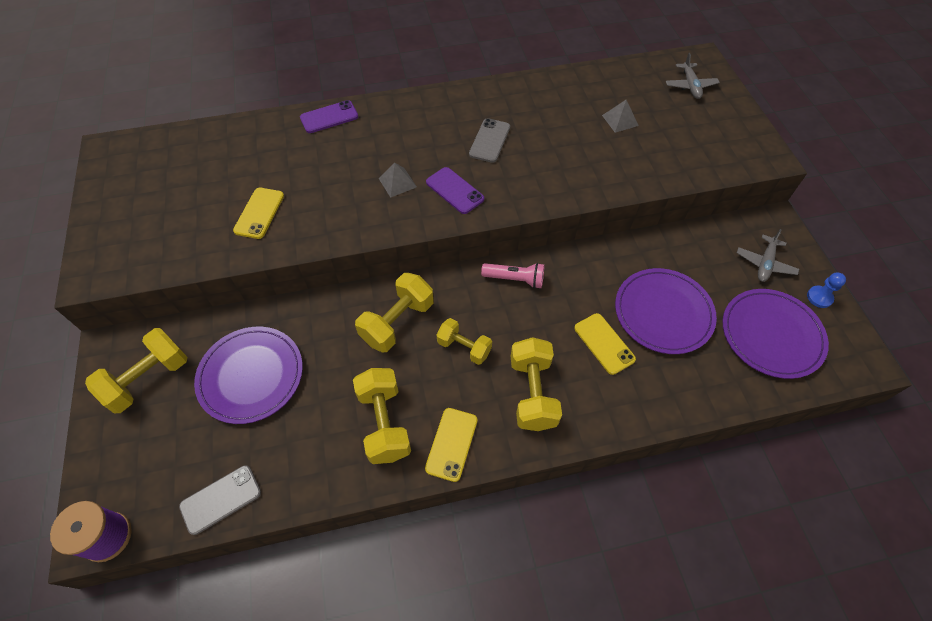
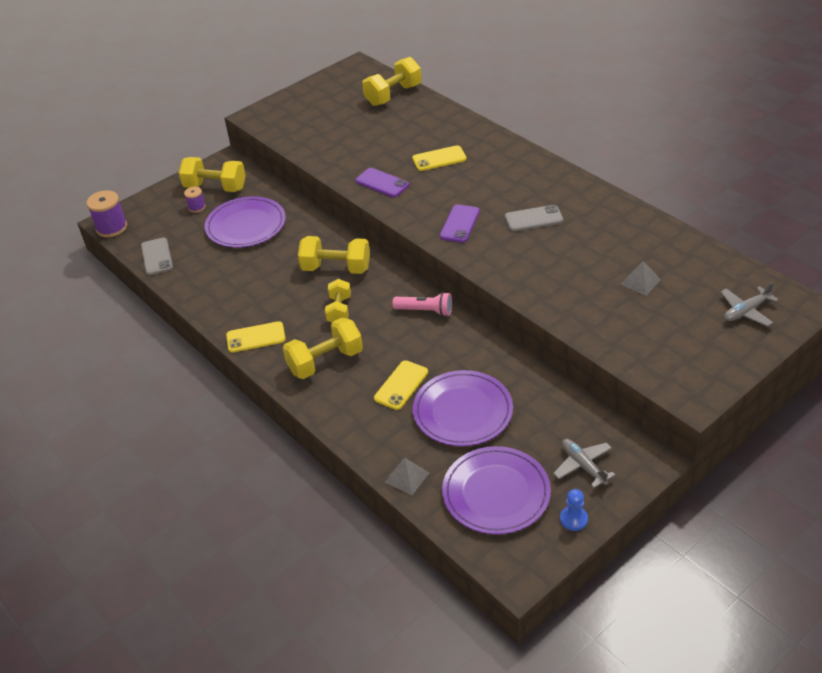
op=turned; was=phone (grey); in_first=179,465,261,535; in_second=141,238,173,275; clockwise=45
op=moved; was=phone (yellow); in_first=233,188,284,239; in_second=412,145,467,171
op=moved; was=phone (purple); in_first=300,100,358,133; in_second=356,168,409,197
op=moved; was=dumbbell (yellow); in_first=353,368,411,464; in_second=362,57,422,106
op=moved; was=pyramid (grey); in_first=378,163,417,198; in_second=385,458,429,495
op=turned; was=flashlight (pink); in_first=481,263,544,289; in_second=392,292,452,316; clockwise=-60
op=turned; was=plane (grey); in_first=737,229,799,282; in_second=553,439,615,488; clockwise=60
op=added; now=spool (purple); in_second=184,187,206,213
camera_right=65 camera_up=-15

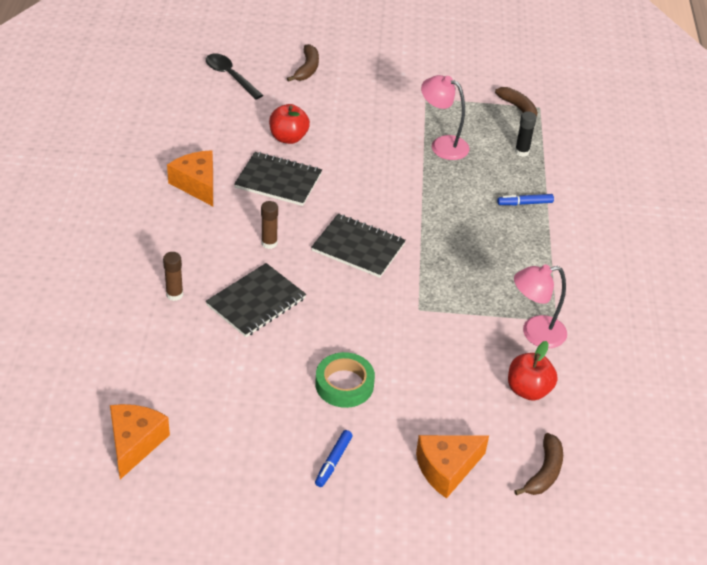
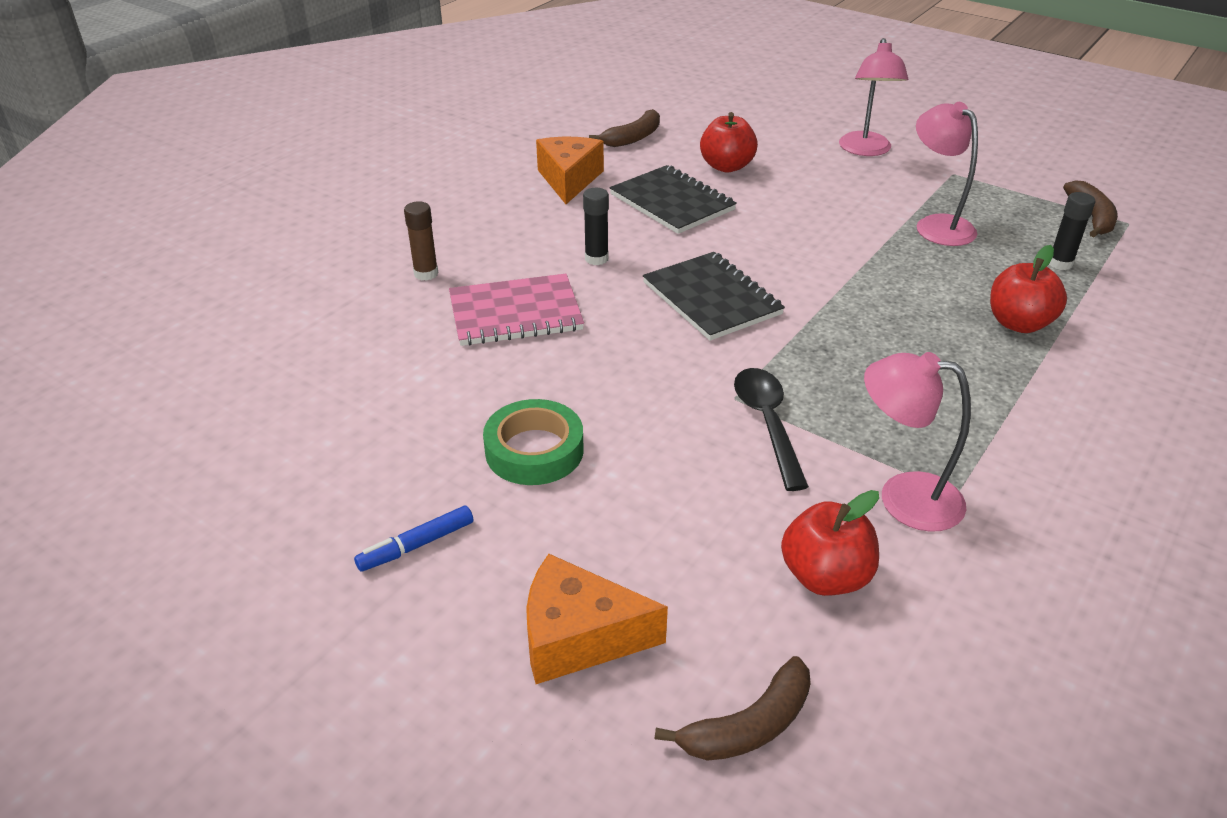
op=removed; was=cheese (orange); in_first=110,404,170,479
op=moved; was=spoon (black); in_first=206,54,263,100; in_second=734,368,809,491
op=recoloured; was=notebook (black); now=notebook (pink); in_first=206,263,306,337; in_second=449,274,584,346
op=recoloured; was=glue stick (brown); now=glue stick (black); in_first=261,201,278,249; in_second=583,188,609,265
op=moved; was=banana (brown); in_first=287,44,319,82; in_second=589,109,660,147
op=replaced; was=marker (blue); now=apple (red); in_first=497,194,554,205; in_second=990,245,1067,333
op=added; now=lamp (pink); in_second=839,38,908,156
camera_right=35 camera_up=-5

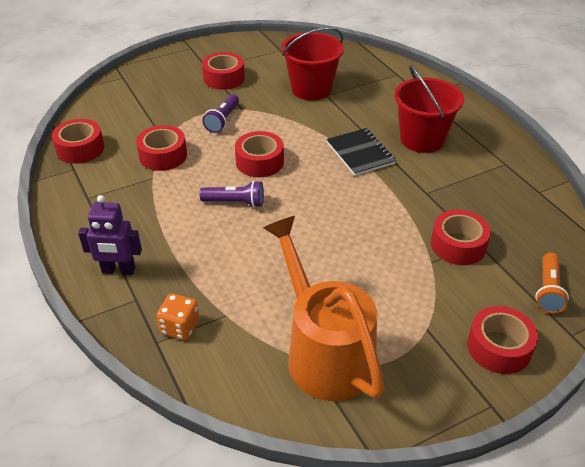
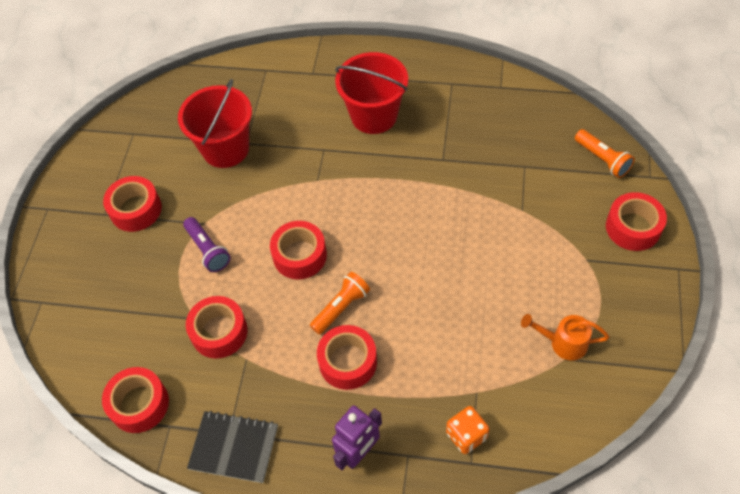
op=recoloured; was=flashlight (purple); now=flashlight (orange); in_first=199,181,264,208; in_second=310,272,370,335
op=resized; was=watering can (orange); in_first=263,216,385,401; in_second=521,314,609,361; ratio=0.45
op=moved; was=notebook (black); in_first=326,128,396,176; in_second=187,411,278,483
op=moved; was=tape (red); in_first=431,210,491,265; in_second=317,325,377,390
camera_right=-50 camera_up=15

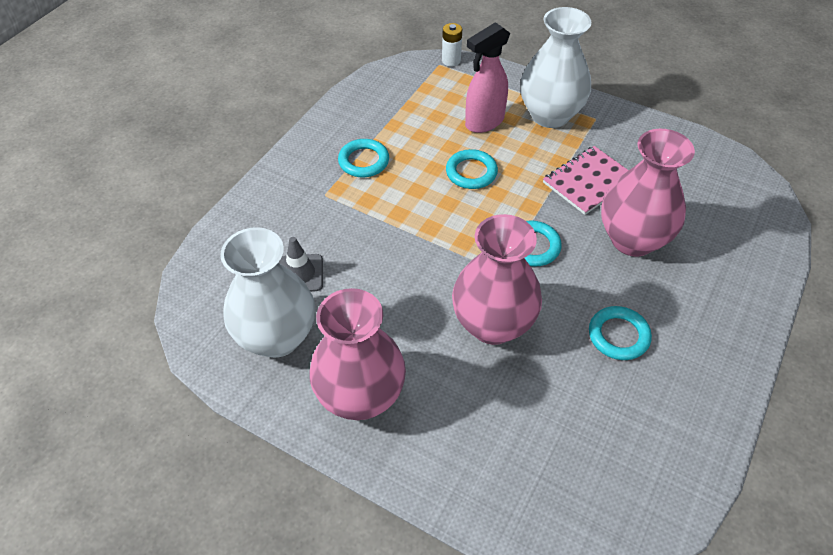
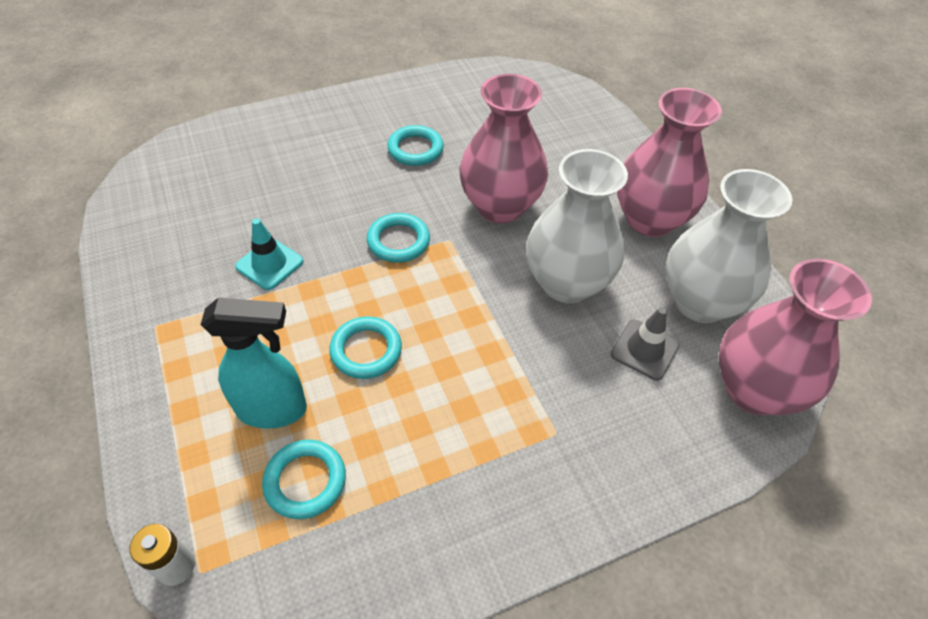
op=moved; was=ring (turquoise); in_first=338,139,389,177; in_second=262,440,346,519
op=recoloured; was=spray bottle (pink); now=spray bottle (turquoise); in_first=465,22,510,133; in_second=201,297,307,429
op=moved; was=vase (white); in_first=520,7,591,128; in_second=526,149,628,303
op=replaced; was=notebook (pink); now=traffic cone (turquoise); in_first=543,146,629,215; in_second=235,218,303,290
op=moved; was=vase (pink); in_first=601,129,695,257; in_second=718,258,872,415
camera_right=-145 camera_up=0

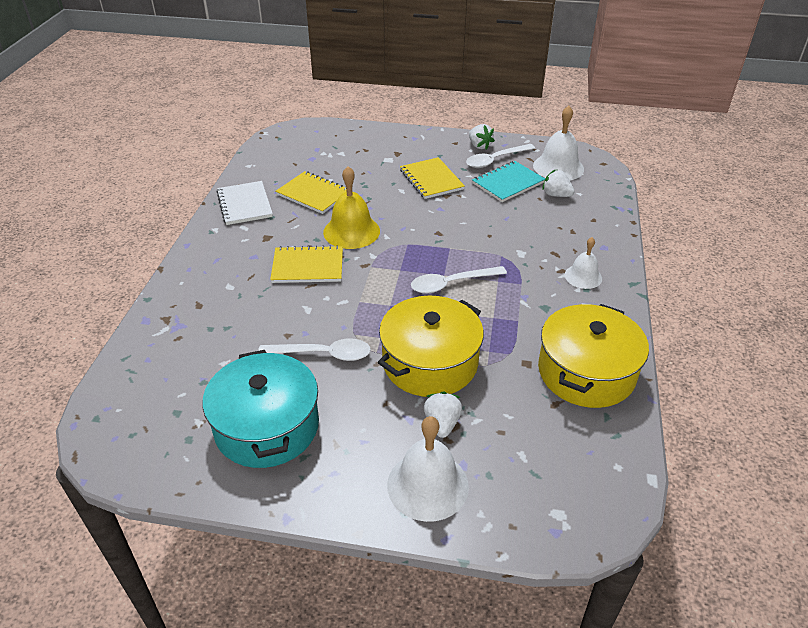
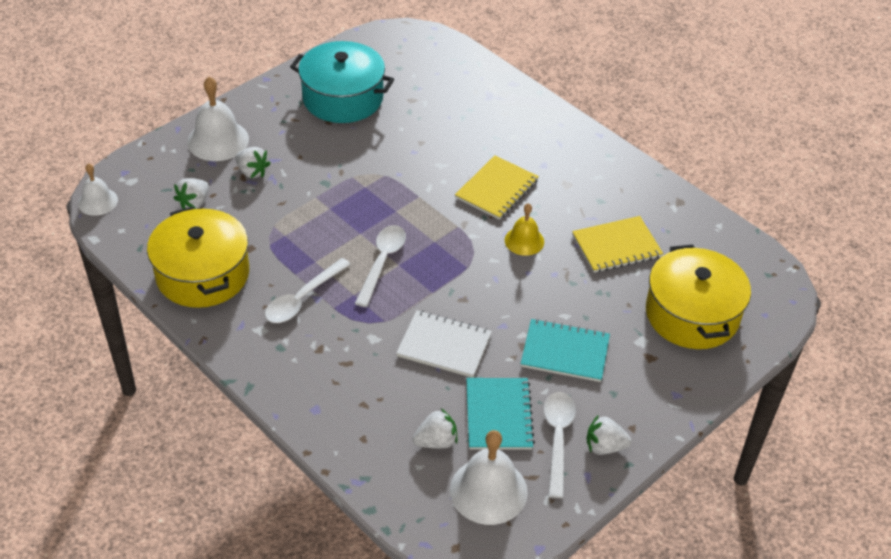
op=moved; was=notebook (white); in_first=216,181,273,225; in_second=396,310,492,378
op=moved; was=spoon (white); in_first=258,338,371,361; in_second=265,258,351,323
op=resized; was=bell (yellow); in_first=323,166,380,249; in_second=505,203,544,256; ratio=0.61
op=moved; was=pot (yellow); in_first=378,296,484,397; in_second=646,244,751,349
op=recoloured; was=notebook (yellow); now=notebook (turquoise); in_first=400,157,465,199; in_second=521,319,610,382
op=moved; was=bell (white); in_first=565,237,602,289; in_second=78,163,118,216
op=added; now=strawberry (white); in_second=174,178,209,209
camera_right=125 camera_up=5

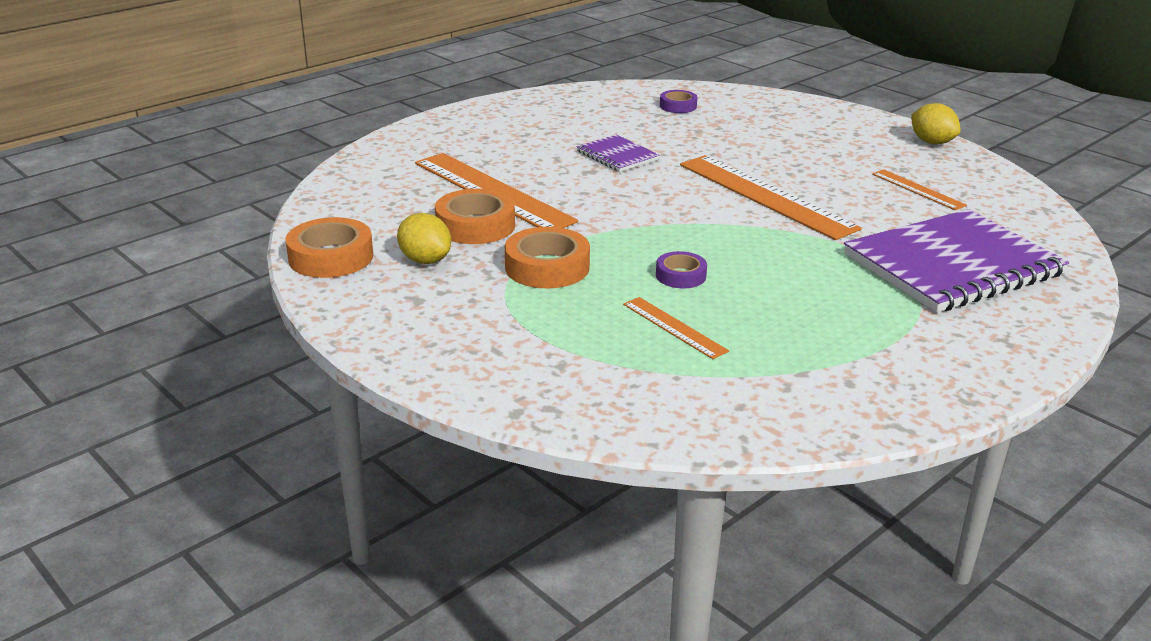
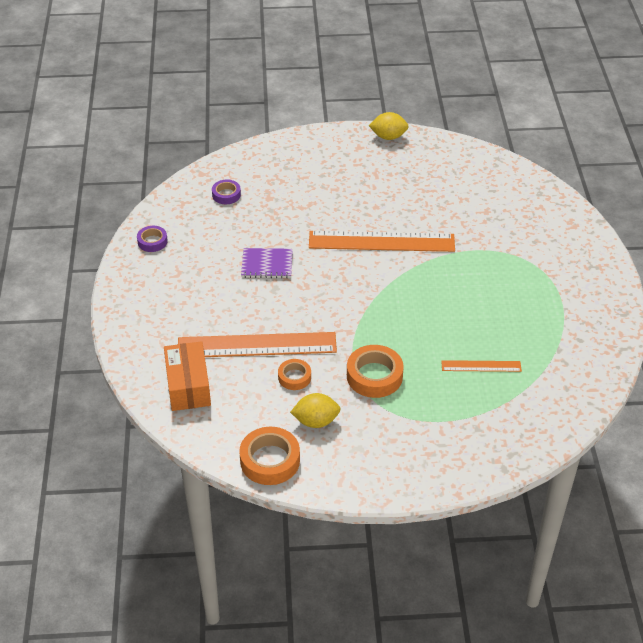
op=resized; was=tape (orange); in_first=435,189,515,244; in_second=278,359,311,390; ratio=0.59
op=moved; was=tape (purple); in_first=656,251,707,288; in_second=137,226,168,252
op=removed; was=notebook (purple); in_first=844,209,1069,312
op=removed; was=ruler (orange); in_first=872,169,967,210
op=added; now=box (orange); in_second=164,341,211,411
camera_right=-50 camera_up=15

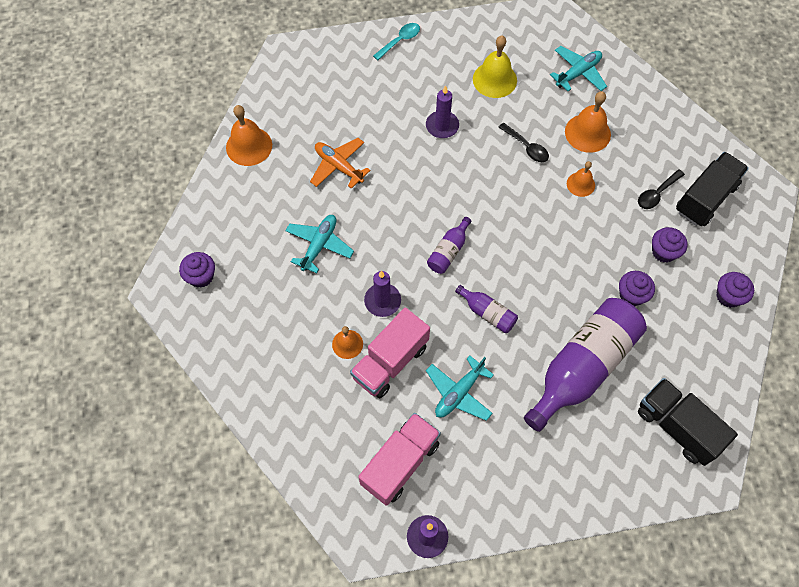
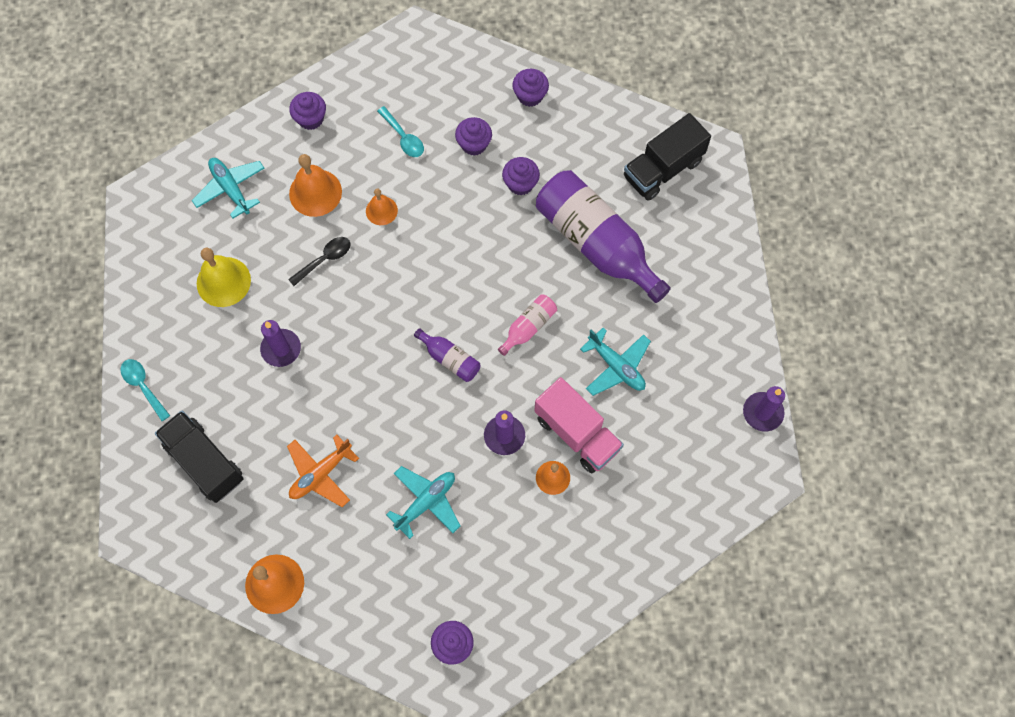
op=turned; was=plane (turquoise); in_first=285,215,354,273; in_second=386,466,460,539; clockwise=105
op=removed; was=truck (pink); in_first=358,413,441,506
op=recoloured; was=bottle (purple); now=bottle (pink); in_first=455,285,518,333; in_second=498,295,557,356
op=recoloured; was=spoon (black); now=spoon (turquoise); in_first=638,169,685,209; in_second=377,106,424,157
op=moved; was=truck (black); in_first=676,152,749,226; in_second=155,411,244,503
op=added; now=cupcake (purple); in_second=289,92,326,130
camera_right=-85 camera_up=5

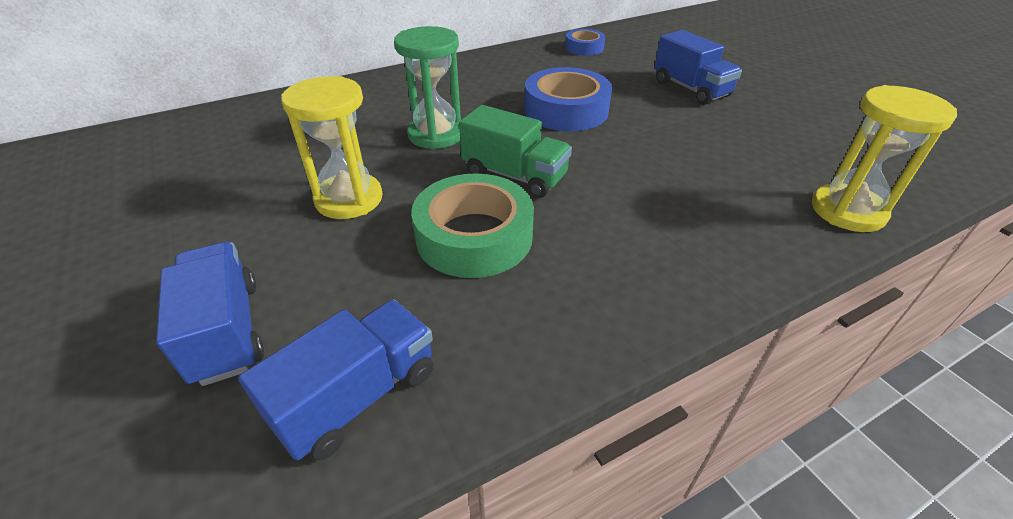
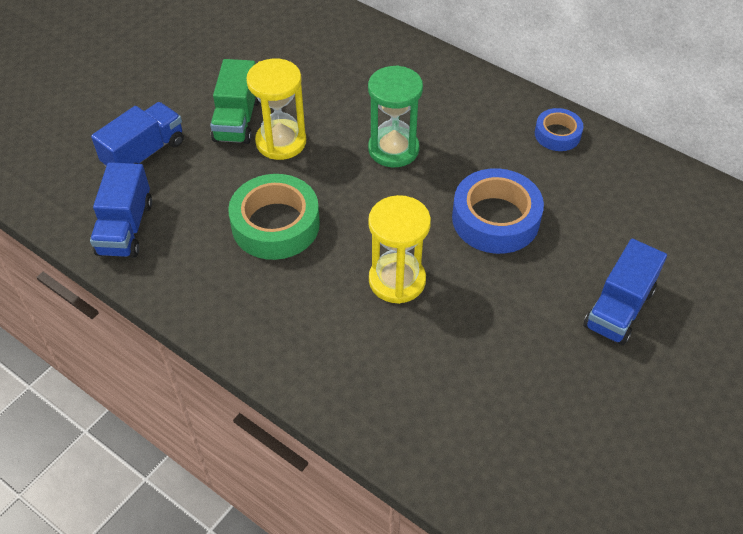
op=turned; was=truck (blue); in_first=238,300,434,461; in_second=90,162,152,258; clockwise=75
op=moved; was=truck (green); in_first=459,105,572,198; in_second=210,59,260,144
op=moved; was=tape (blue); in_first=565,29,605,56; in_second=535,108,583,151
op=moved; was=hourglass (yellow); in_first=812,85,957,232; in_second=368,195,431,304
camera_right=65 camera_up=10

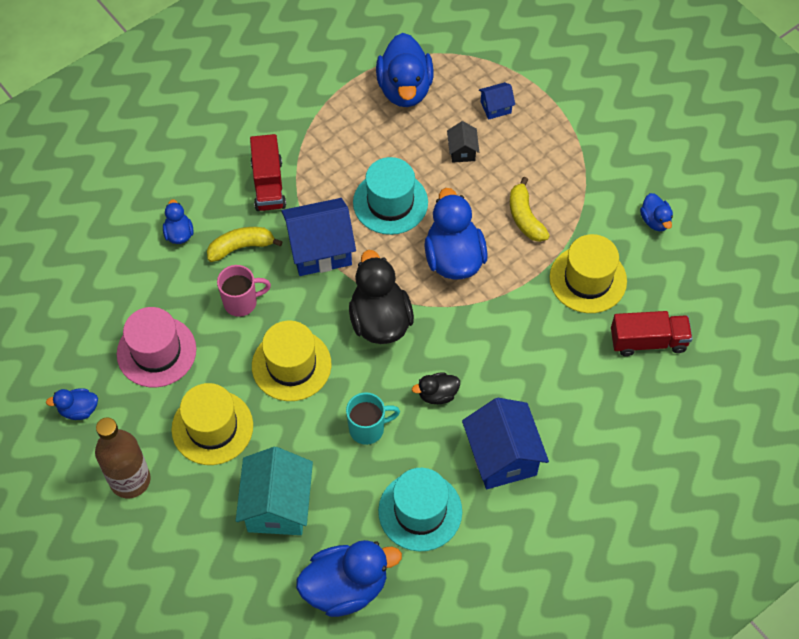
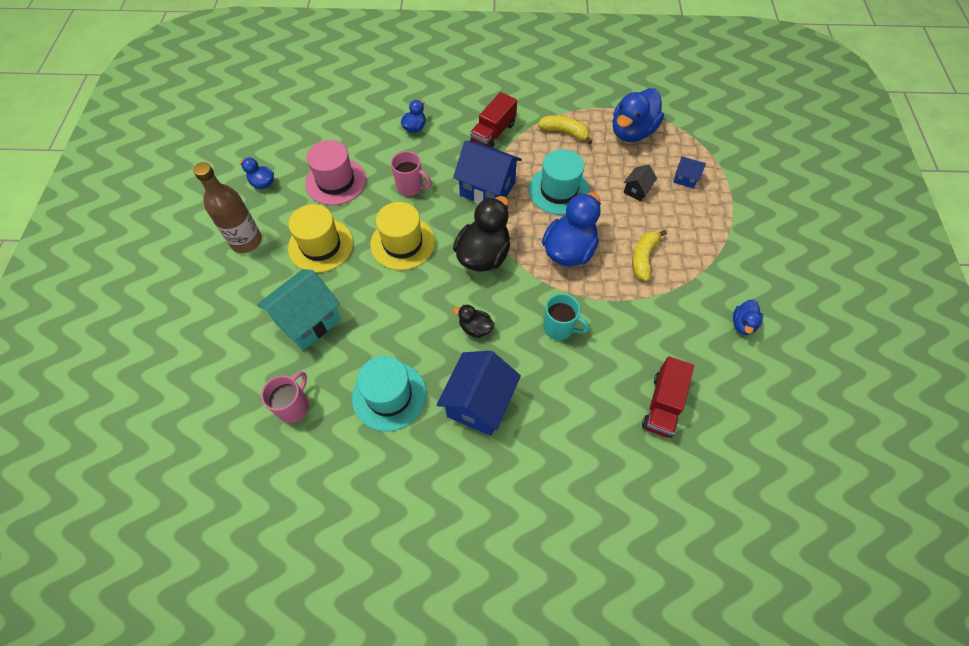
op=moved; was=banana (yellow); in_first=207,227,283,262; in_second=538,115,592,144
op=replaced; was=duck (blue); now=mug (pink); in_first=296,540,402,617; in_second=261,371,309,423
op=moved; was=mug (turquoise); in_first=346,392,400,445; in_second=543,293,590,340
op=removed; was=hat (yellow); in_first=549,234,627,313
op=turned; was=truck (red); in_first=611,311,693,356; in_second=642,356,694,438; clockwise=75
camera_right=40 camera_up=0

